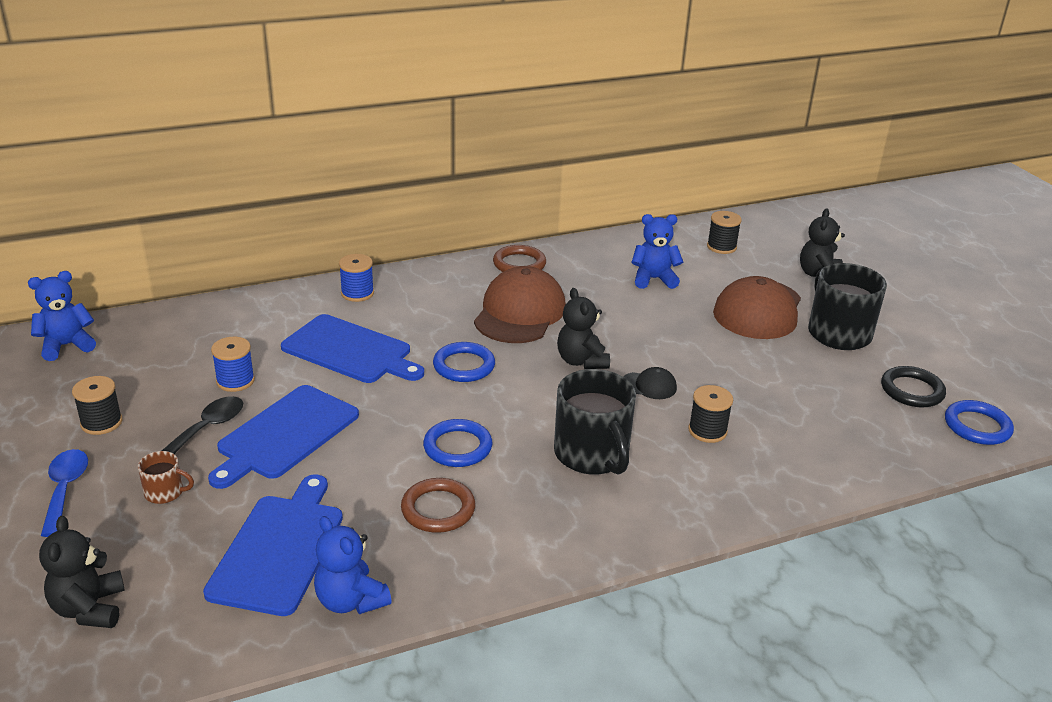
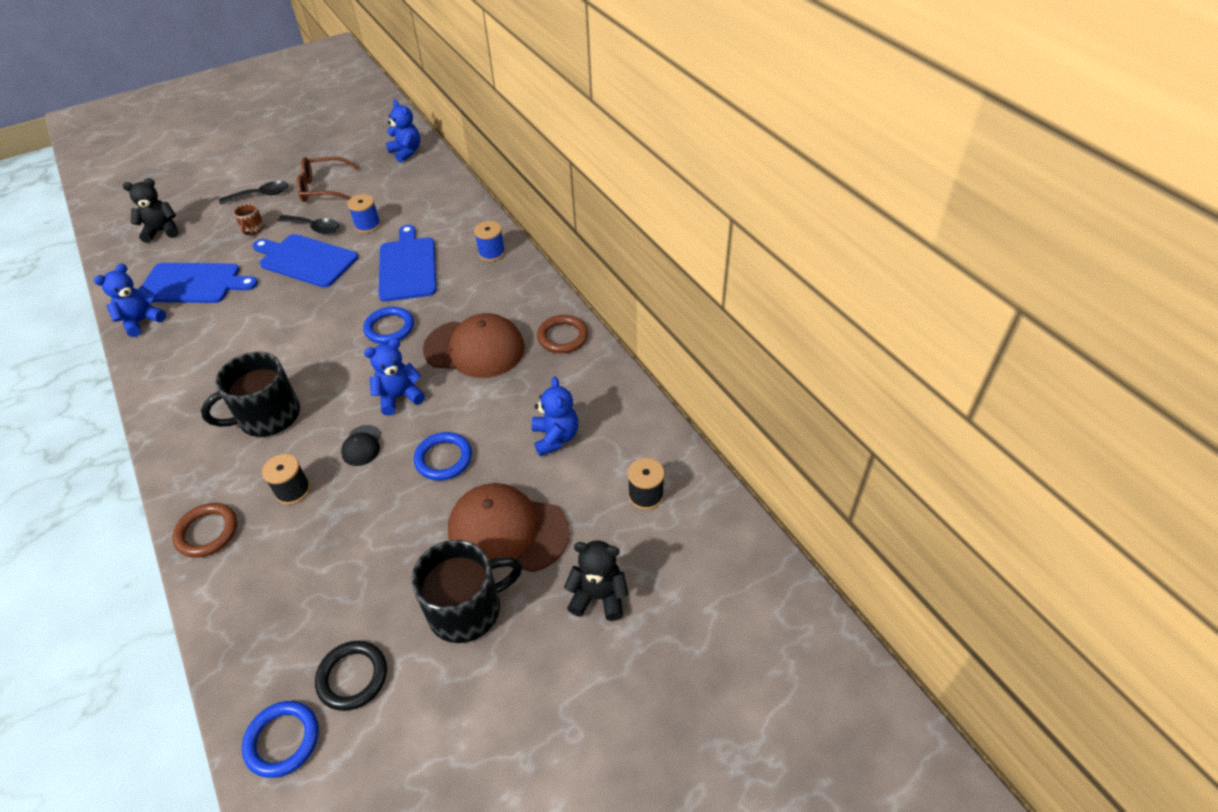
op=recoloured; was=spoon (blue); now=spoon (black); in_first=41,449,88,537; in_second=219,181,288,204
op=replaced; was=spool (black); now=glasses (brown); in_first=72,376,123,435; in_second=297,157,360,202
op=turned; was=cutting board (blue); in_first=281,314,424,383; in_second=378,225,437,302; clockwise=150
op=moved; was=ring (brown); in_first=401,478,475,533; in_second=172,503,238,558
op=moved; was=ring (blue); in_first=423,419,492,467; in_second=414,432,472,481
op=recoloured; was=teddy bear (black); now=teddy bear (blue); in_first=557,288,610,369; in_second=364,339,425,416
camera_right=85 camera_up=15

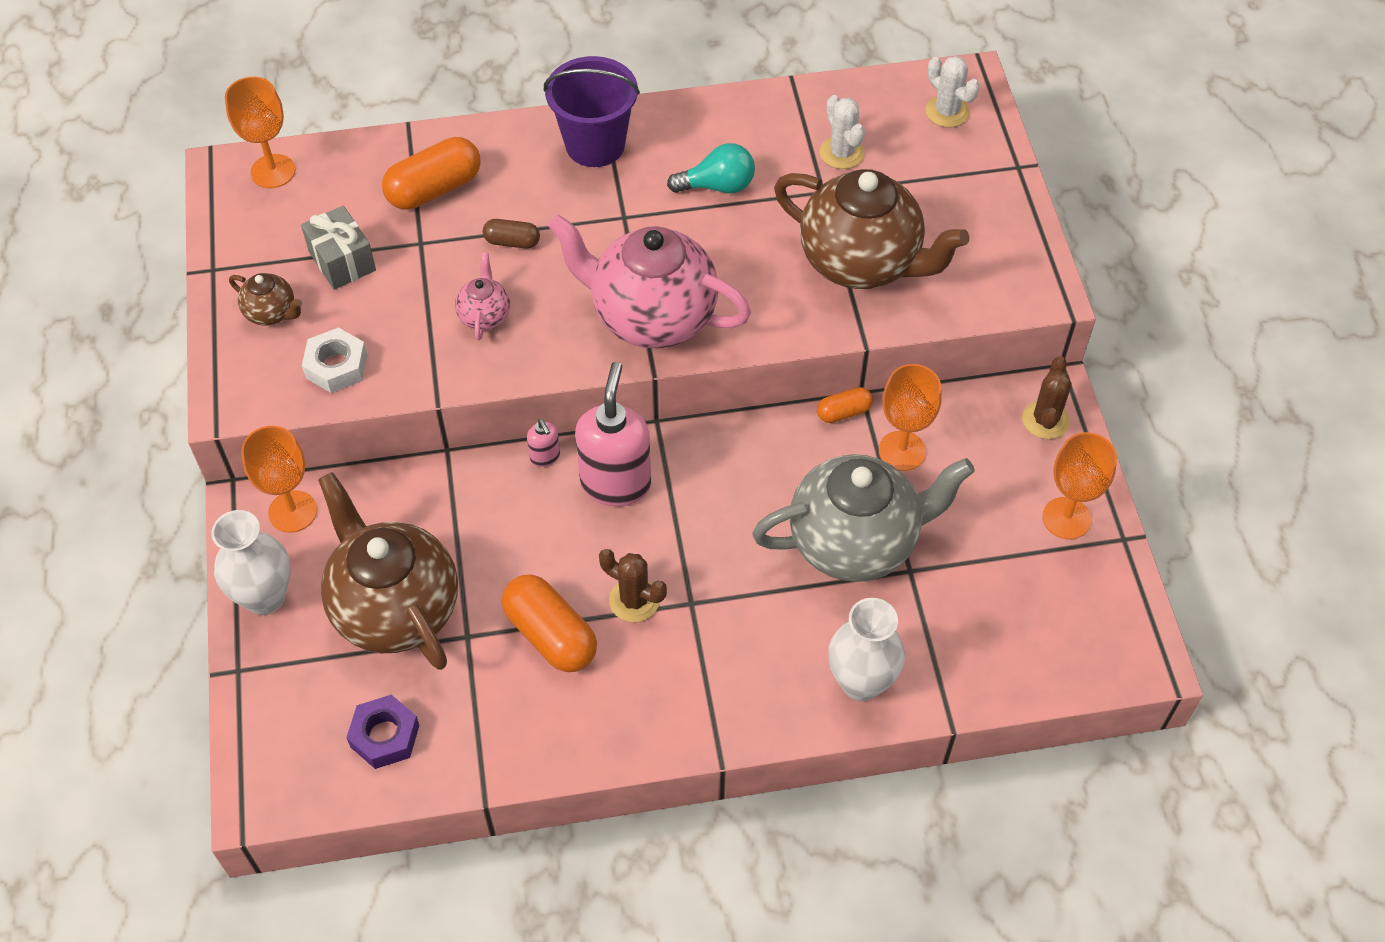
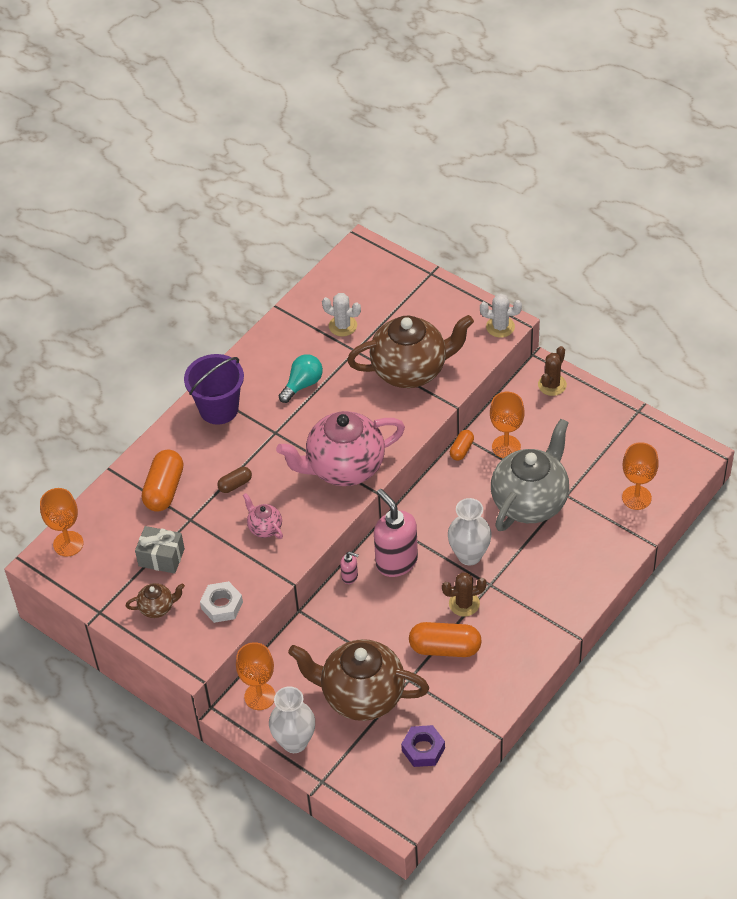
op=moved; was=vase (white); in_first=828,598,905,701; in_second=448,498,492,565
op=moved; was=cactus (white); in_first=925,56,980,127; in_second=480,294,522,338
op=turned; was=cactus (brown); in_first=1022,356,1072,439; in_second=538,346,567,396; clockwise=60
op=moved; was=goblet (orange); in_first=1042,432,1117,539; in_second=622,442,659,510
camera_right=-40 camera_up=-5

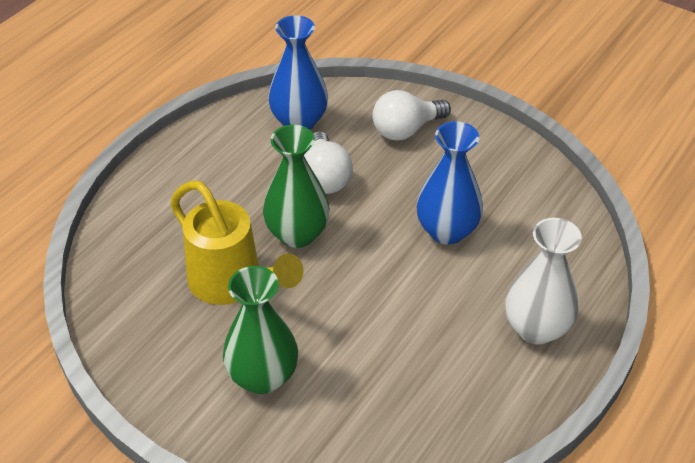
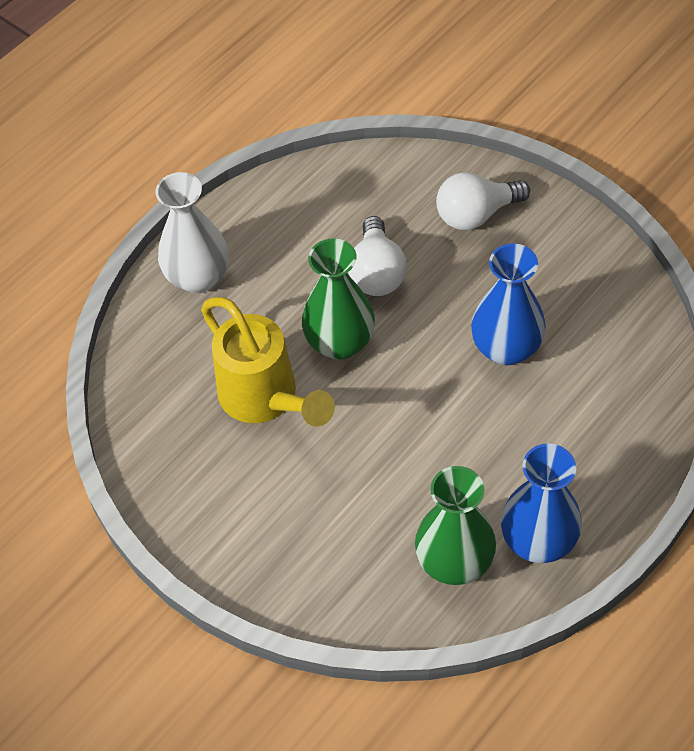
op=moved; was=vase (green); in_first=223,266,298,394; in_second=415,466,496,585
op=moved; was=vase (blue); in_first=268,15,328,130; in_second=501,444,582,563
op=moved; was=vase (white); in_first=505,218,582,345; in_second=156,172,228,294
camera_right=10 camera_up=10

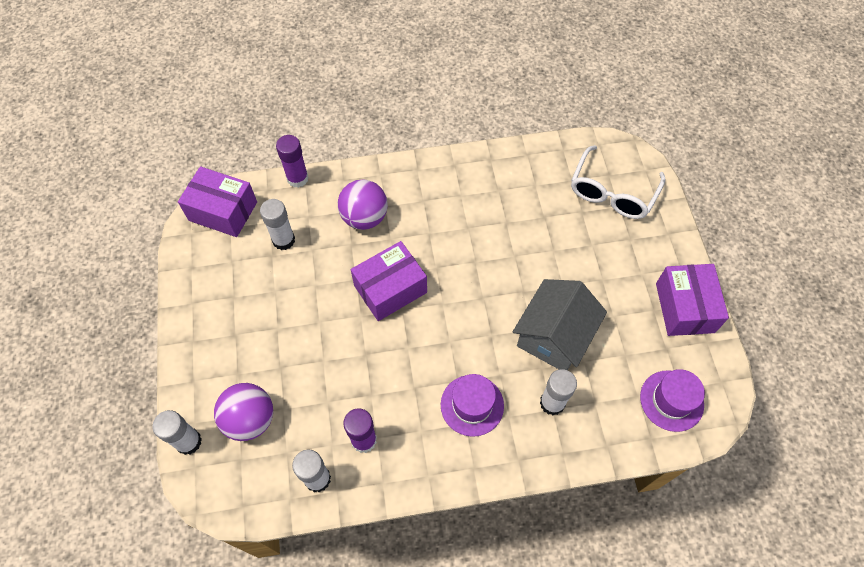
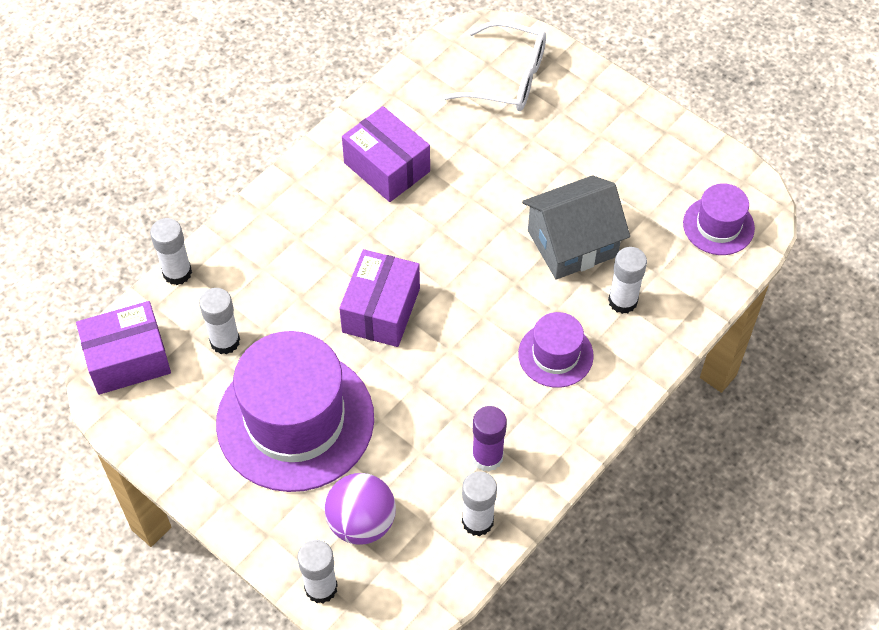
op=recoloured; was=glue stick (purple); now=glue stick (white); in_first=276,135,309,188; in_second=150,218,192,285
op=removed; was=ball (purple); in_first=338,179,388,230
op=turned; was=house (grey); in_first=513,279,607,370; in_second=522,175,630,280; clockwise=75
op=turned; was=glasses (white); in_first=571,145,665,219; in_second=443,21,546,111; clockwise=-60
op=moved; was=box (purple); in_first=656,264,729,336; in_second=342,106,430,202
op=added; now=hat (purple); in_second=216,331,374,492
camera_right=-40 camera_up=-5

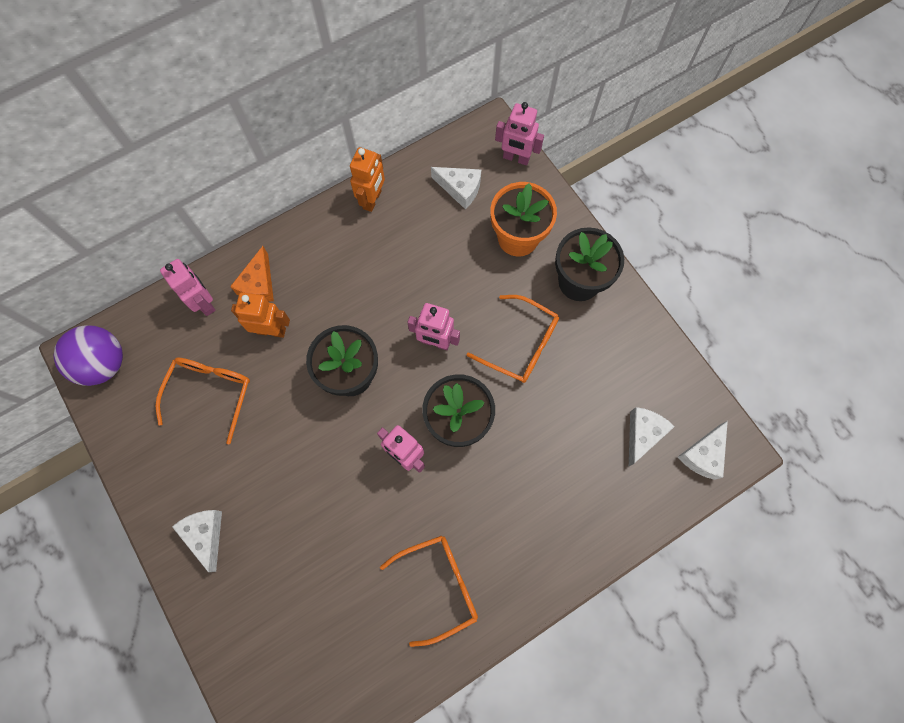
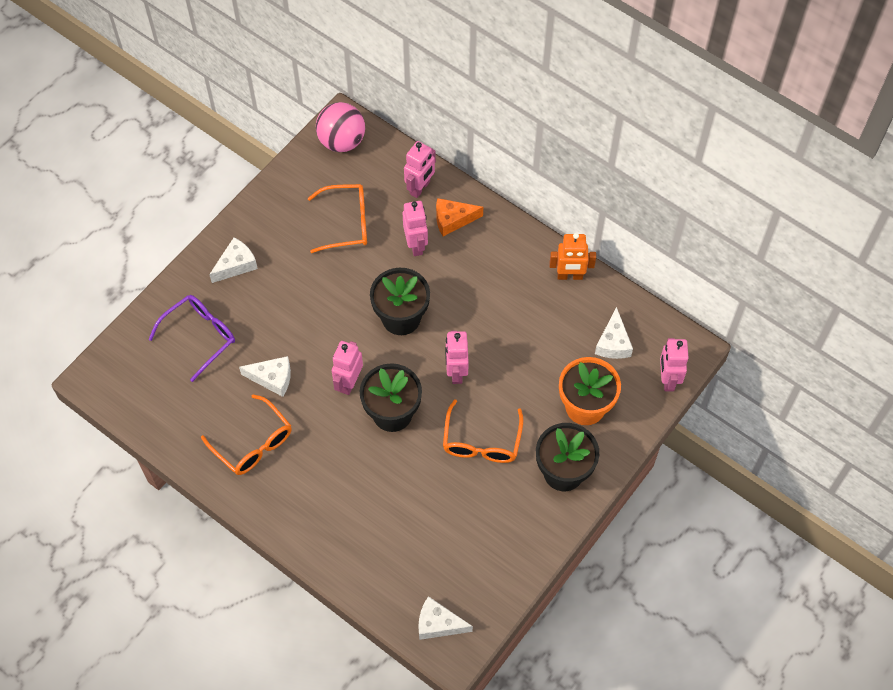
op=recoloured; was=ball (purple); now=ball (pink); in_first=53,325,123,386; in_second=316,102,365,152
op=recoloured; was=robot (orange); now=robot (pink); in_first=231,292,290,338; in_second=403,201,428,256
op=moved; was=cheese (white); in_first=629,407,675,466; in_second=239,356,291,397
op=added; now=glasses (purple); in_second=148,295,235,382
camera_right=70 camera_up=-10

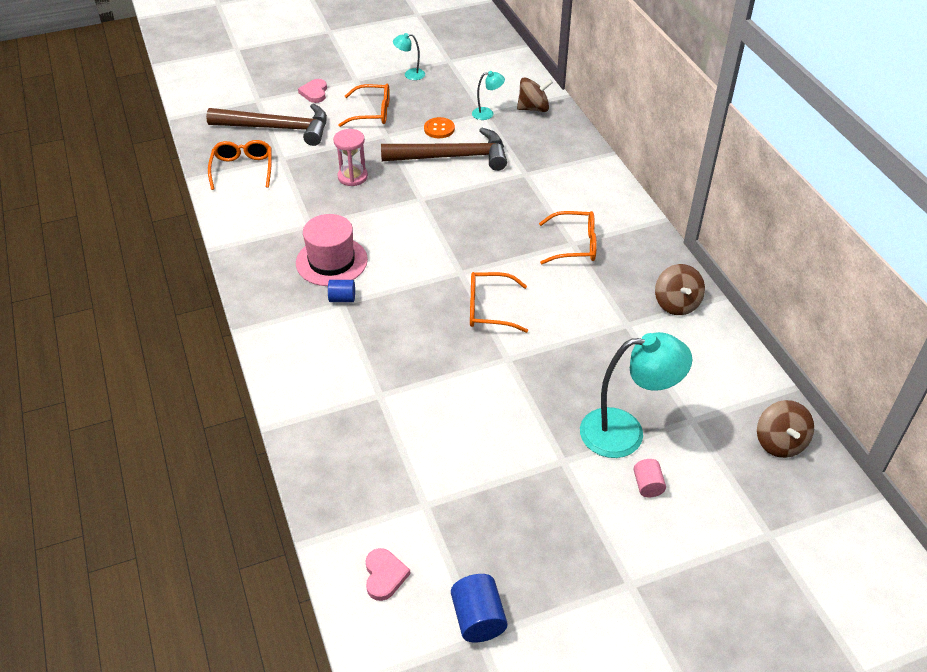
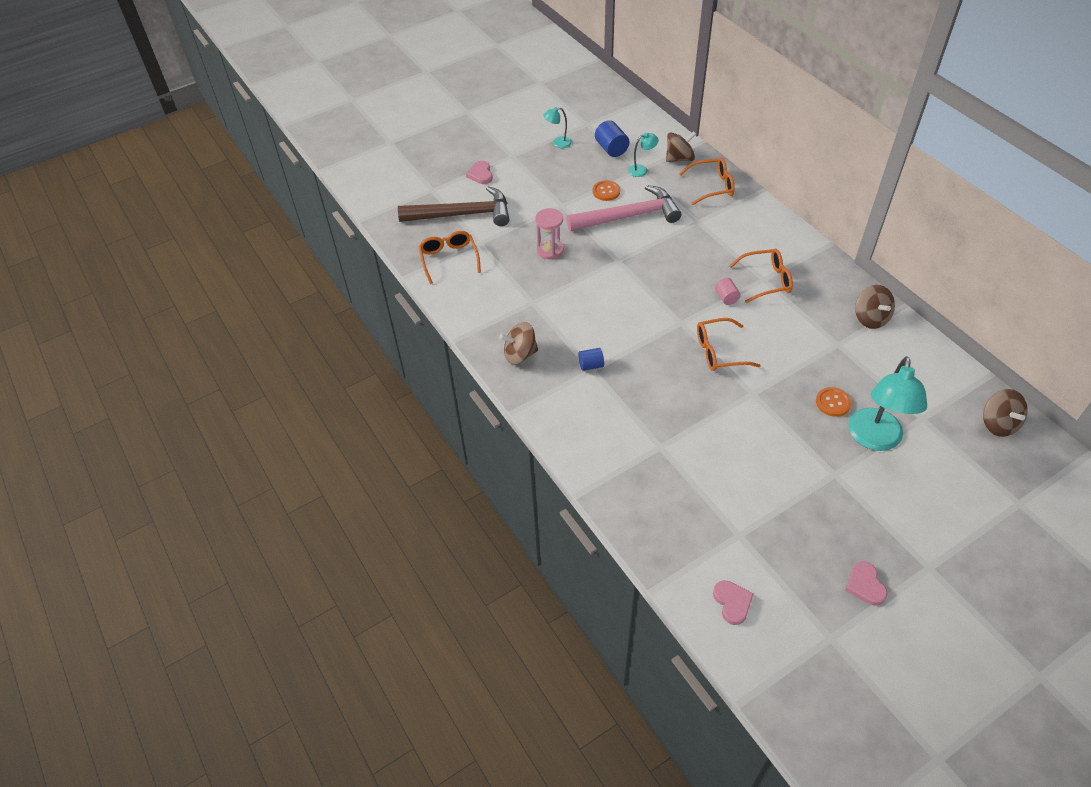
op=removed; was=hat (pink); in_first=296,214,368,286
op=moved; was=glasses (orange); in_first=338,84,390,127; in_second=679,158,735,205
op=recoloured; was=hammer (brown); now=hammer (pink); in_first=381,128,507,171; in_second=566,185,681,231
op=moved; was=cylinder (blue); in_first=451,574,507,642; in_second=595,120,630,157
op=turned; was=lamp (turquoise); in_first=580,332,692,458; in_second=849,356,927,451; clockwise=120
op=moved; was=cylinder (pink); in_first=634,459,666,498; in_second=715,278,741,305
op=added; now=spinning top (brown); in_second=500,322,538,365
op=added; now=button (orange); in_second=816,387,852,417
op=added; now=heart (pink); in_second=845,561,888,606
camera_right=-10 camera_up=5

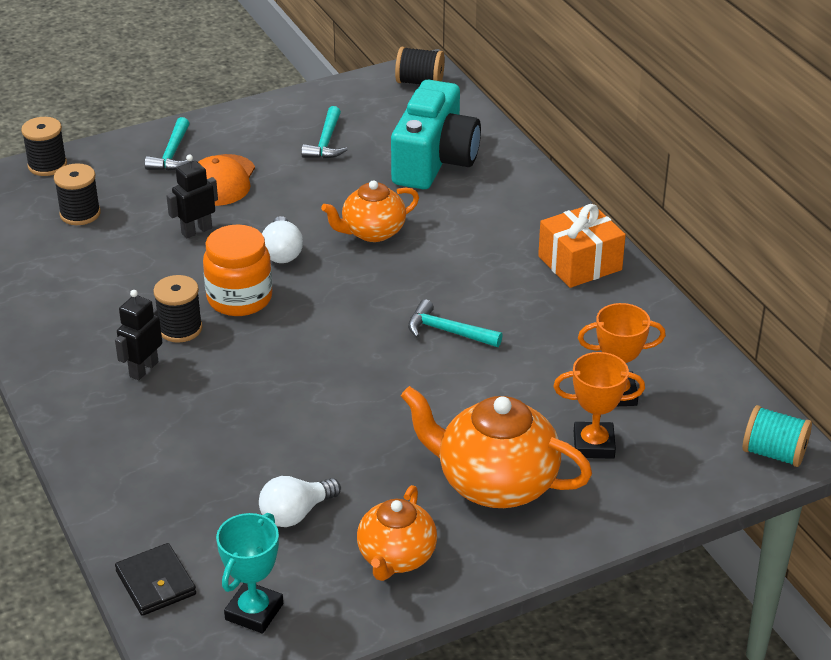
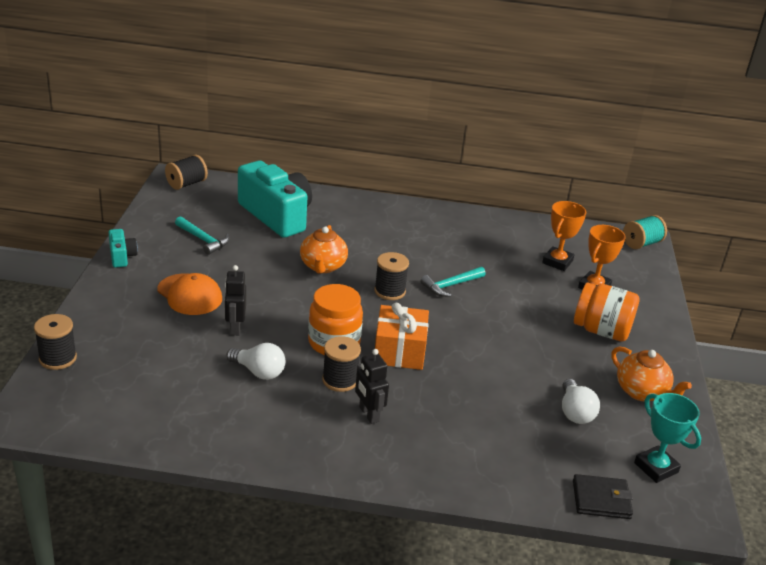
op=moved; was=spool (black); in_first=54,163,101,225; in_second=374,252,409,300
op=removed; was=hammer (turquoise); in_first=145,117,192,171
op=moved; was=light bulb (white); in_first=262,216,303,263; in_second=227,343,285,380
op=replaced; was=teapot (orange); now=jar (orange); in_first=401,386,592,508; in_second=574,283,640,342
op=moved; was=gift (orange); in_first=538,204,626,288; in_second=375,303,429,370
op=added; now=camera (turquoise); in_second=108,229,138,268
camera_right=-60 camera_up=-5

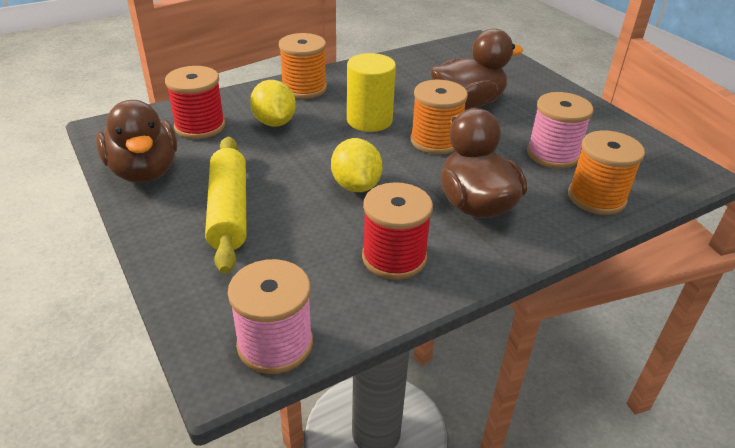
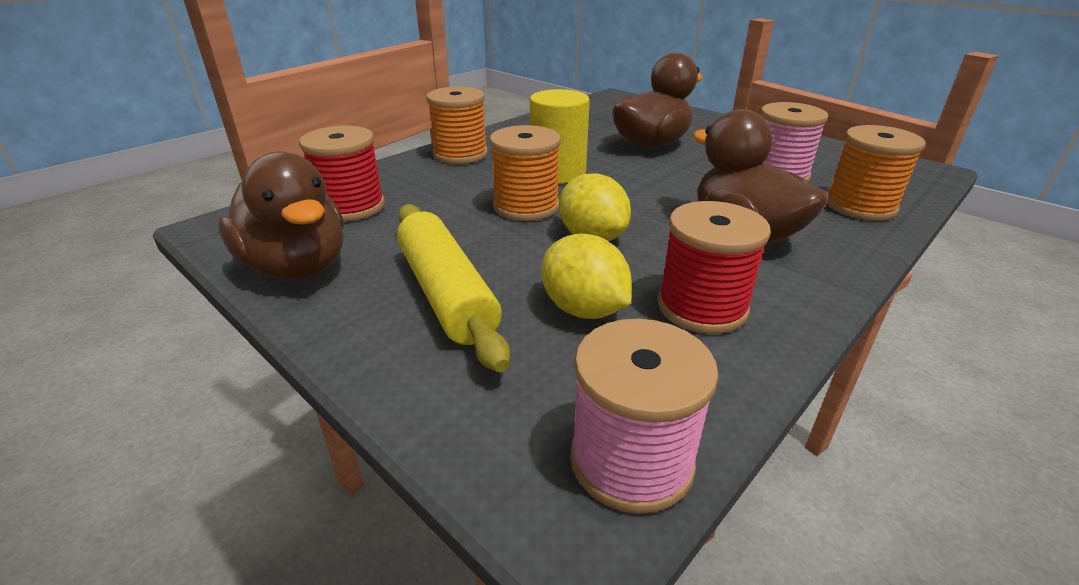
op=moved; was=lemon (yellow); in_first=250,80,296,127; in_second=541,234,632,319
op=moved; was=spool (orange); in_first=410,80,468,154; in_second=490,125,561,221
camera_right=-15 camera_up=-5

